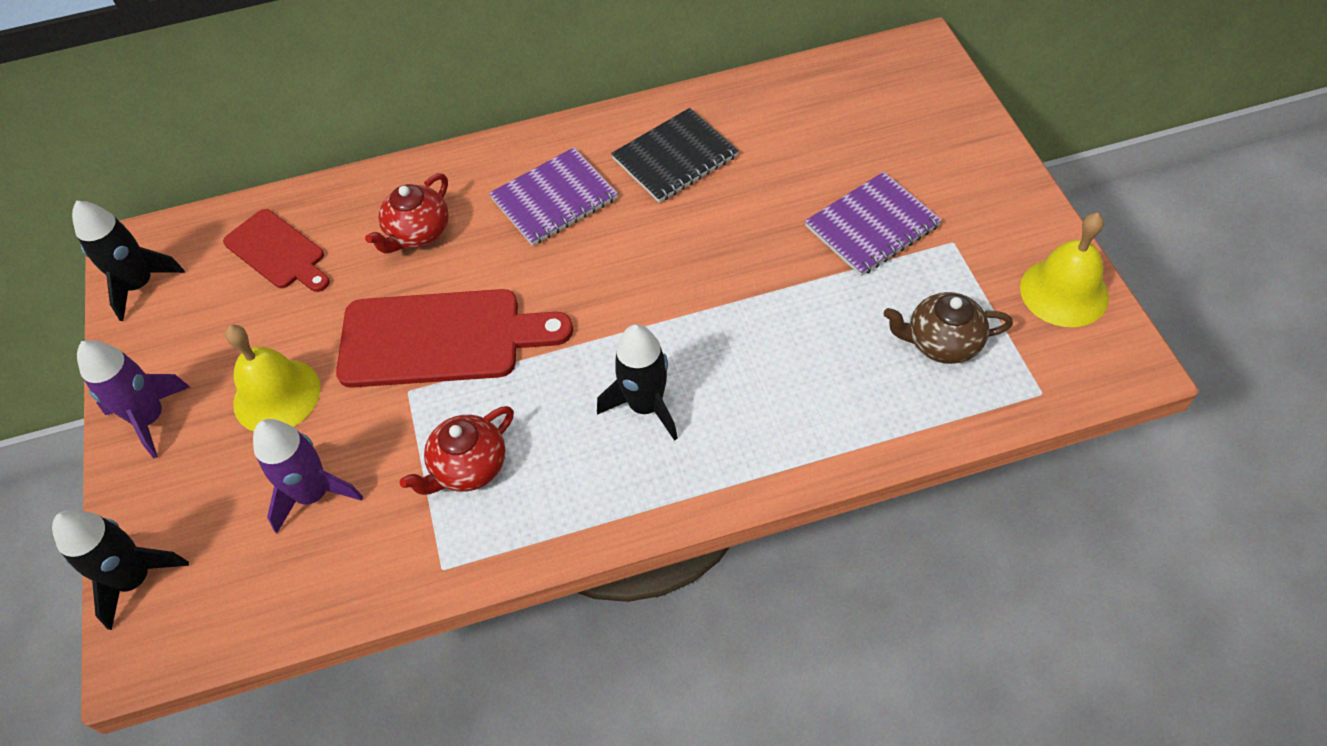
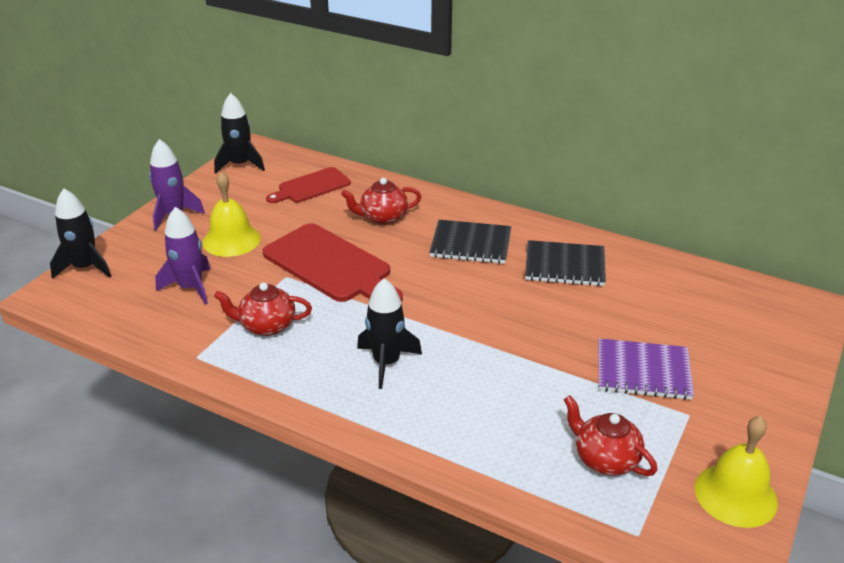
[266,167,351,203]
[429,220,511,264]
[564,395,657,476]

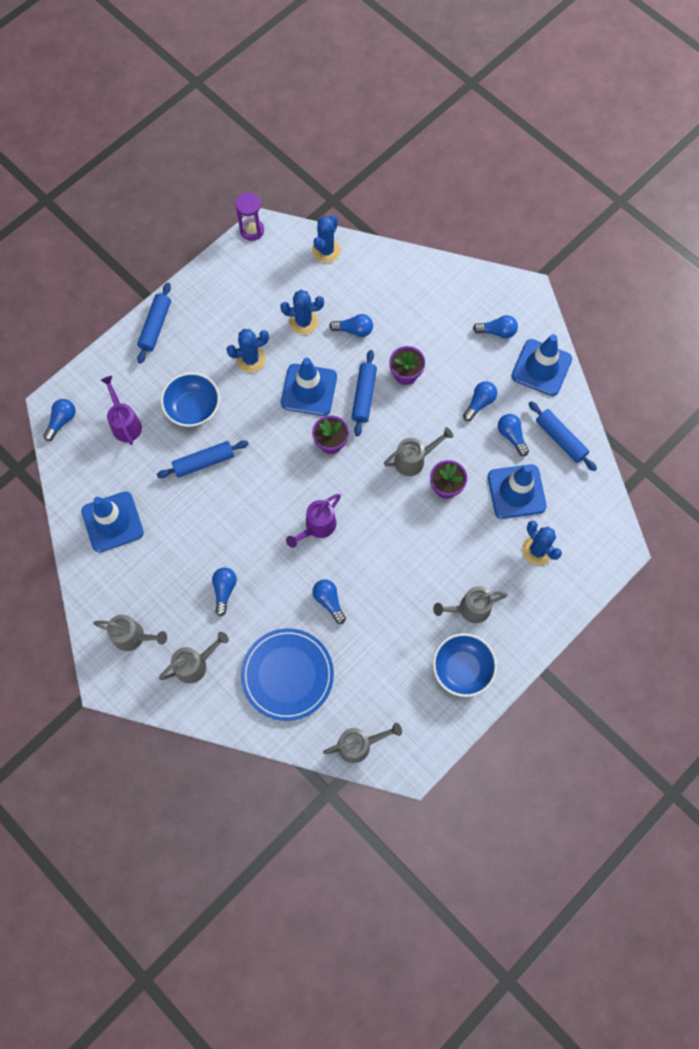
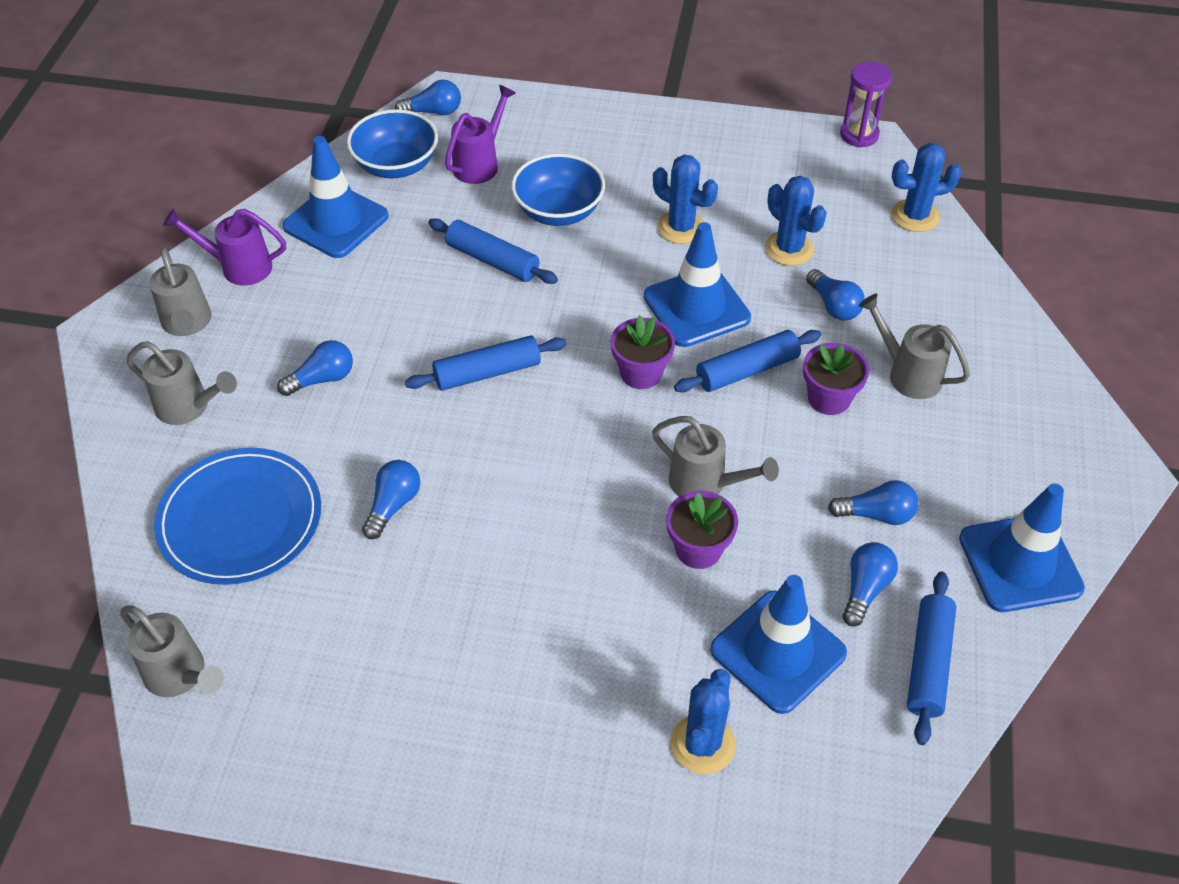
[163,208,286,286]
[347,109,438,178]
[405,335,567,391]
[859,294,970,399]
[473,315,518,338] (first image)

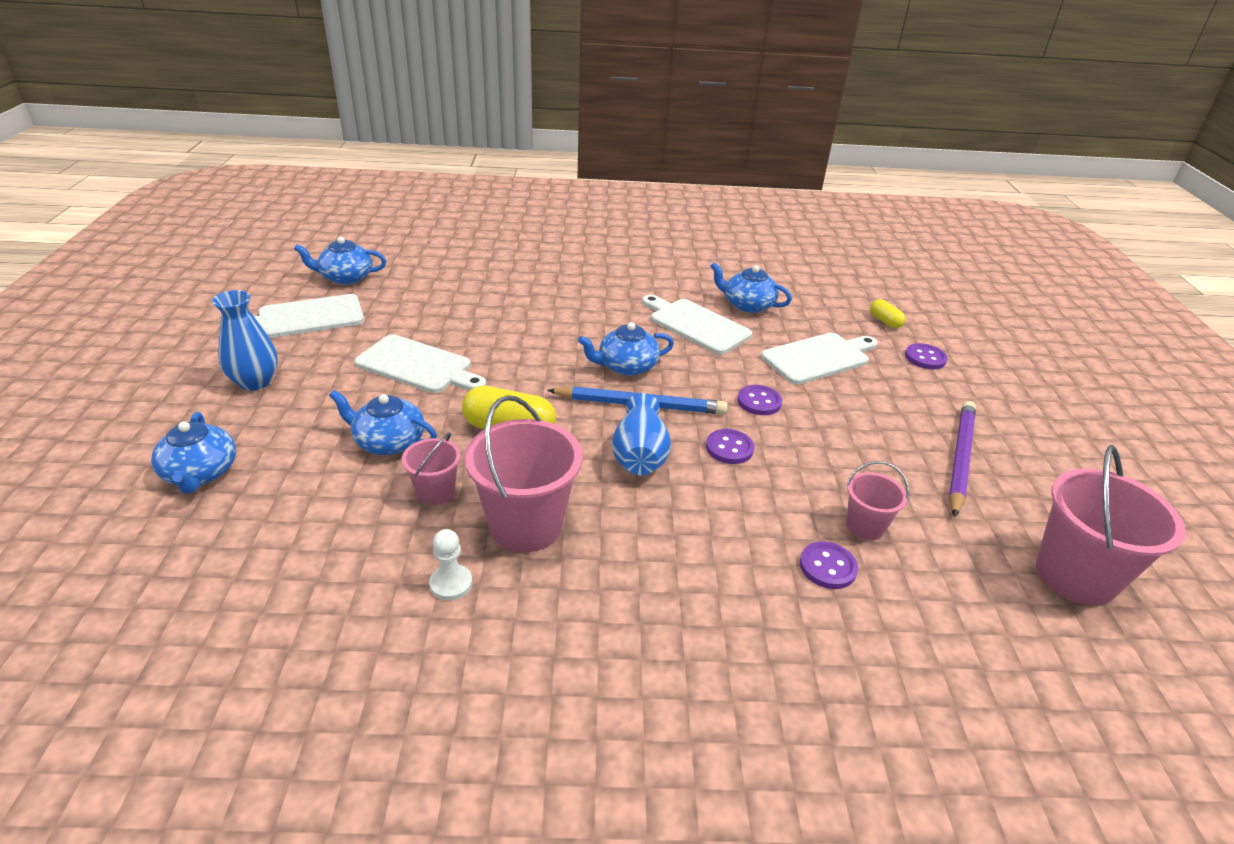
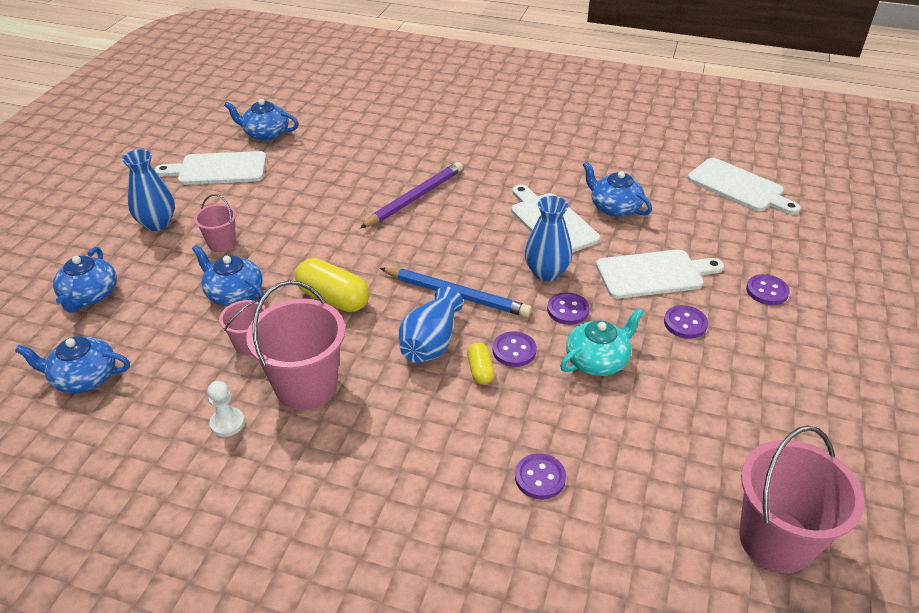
[15,336,130,393]
[194,194,237,252]
[360,162,463,228]
[467,342,494,385]
[525,196,572,281]
[560,308,644,376]
[664,305,708,339]
[687,158,801,215]

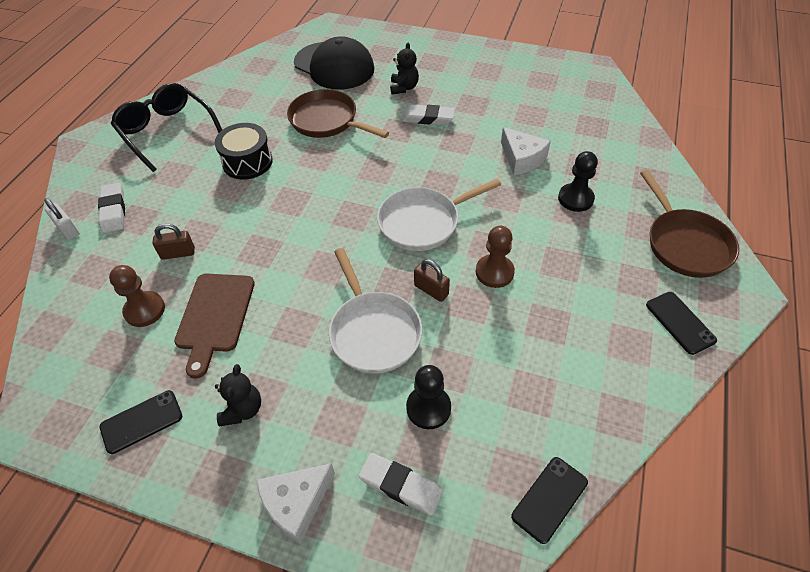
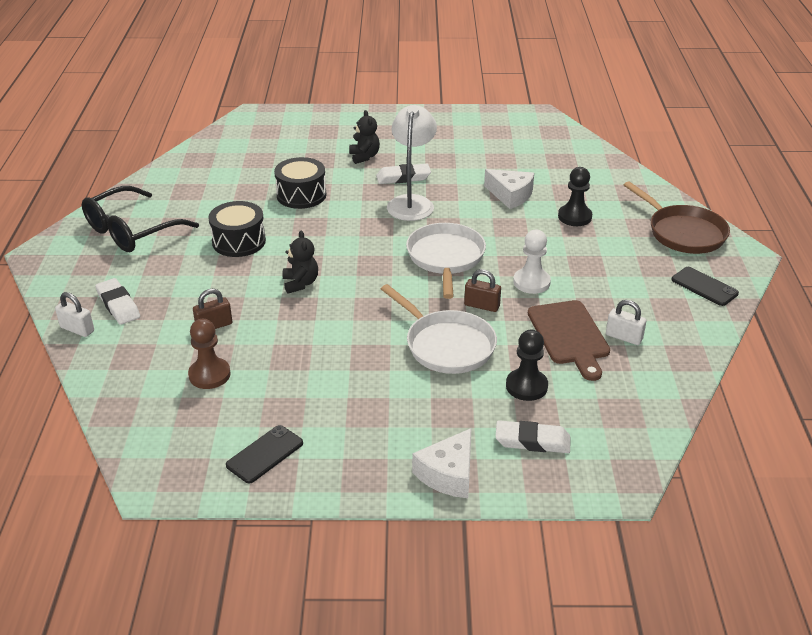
[82,186,199,252]
[274,157,326,209]
[282,230,318,294]
[387,105,437,221]
[406,223,486,299]
[513,230,551,294]
[528,300,610,381]
[606,300,647,345]
[294,36,375,90] (first image)
[511,457,588,544] (first image)

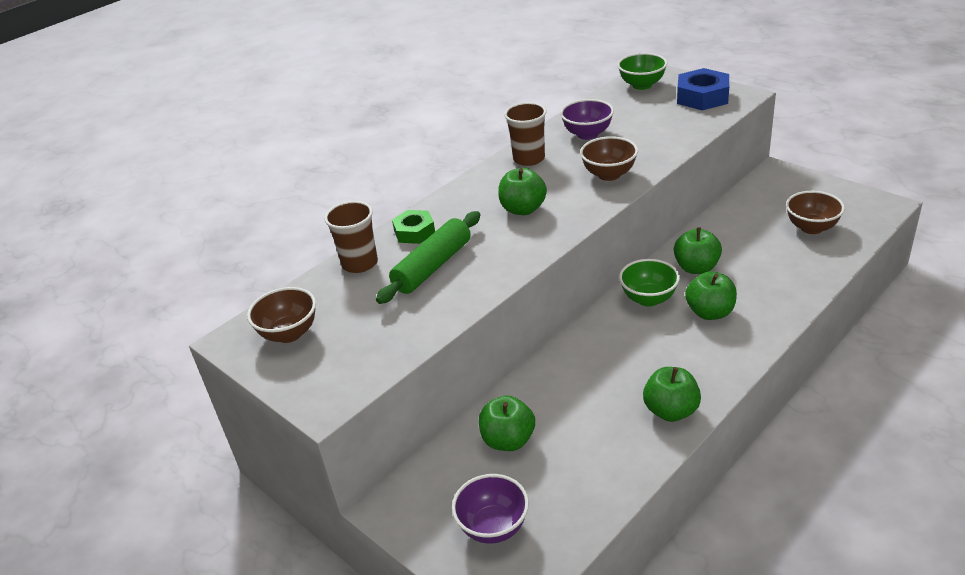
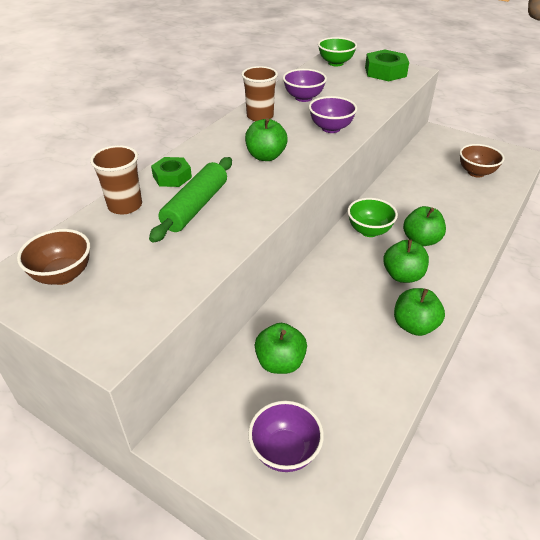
[309,96,357,133]
[365,49,409,81]
[383,239,429,283]

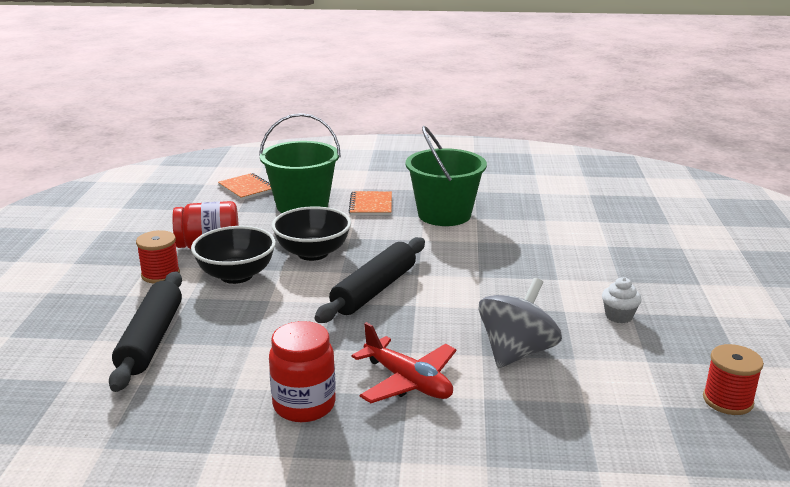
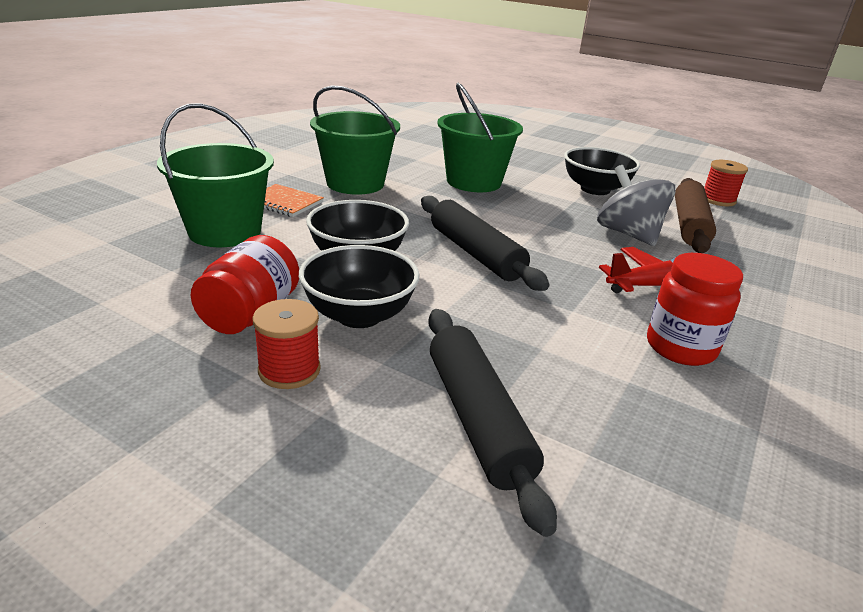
[428,309,557,537]
[437,83,523,192]
[564,147,640,195]
[675,178,716,253]
[218,173,272,200] (first image)

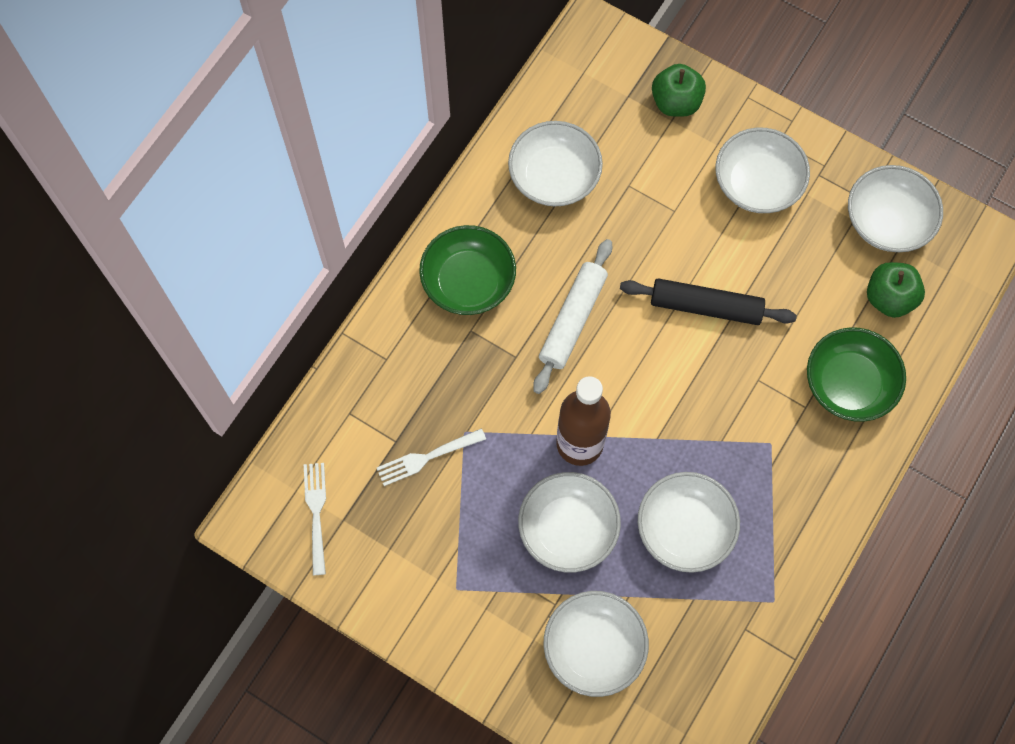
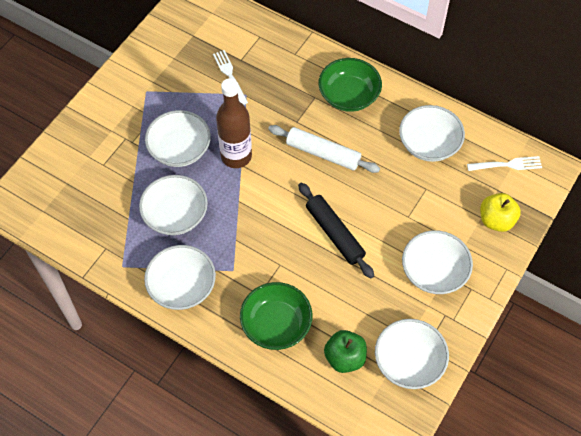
[144,245,216,310]
[298,182,374,278]
[467,156,542,171]
[480,193,521,232]

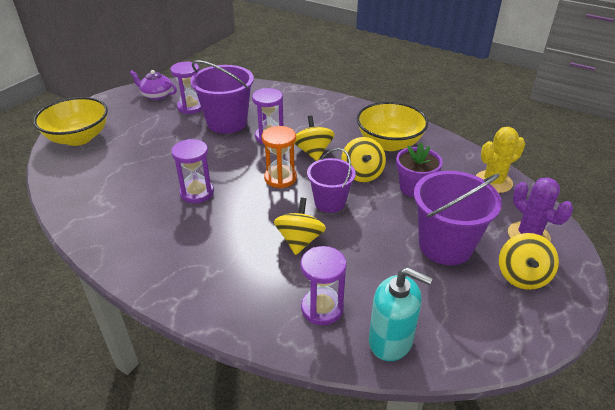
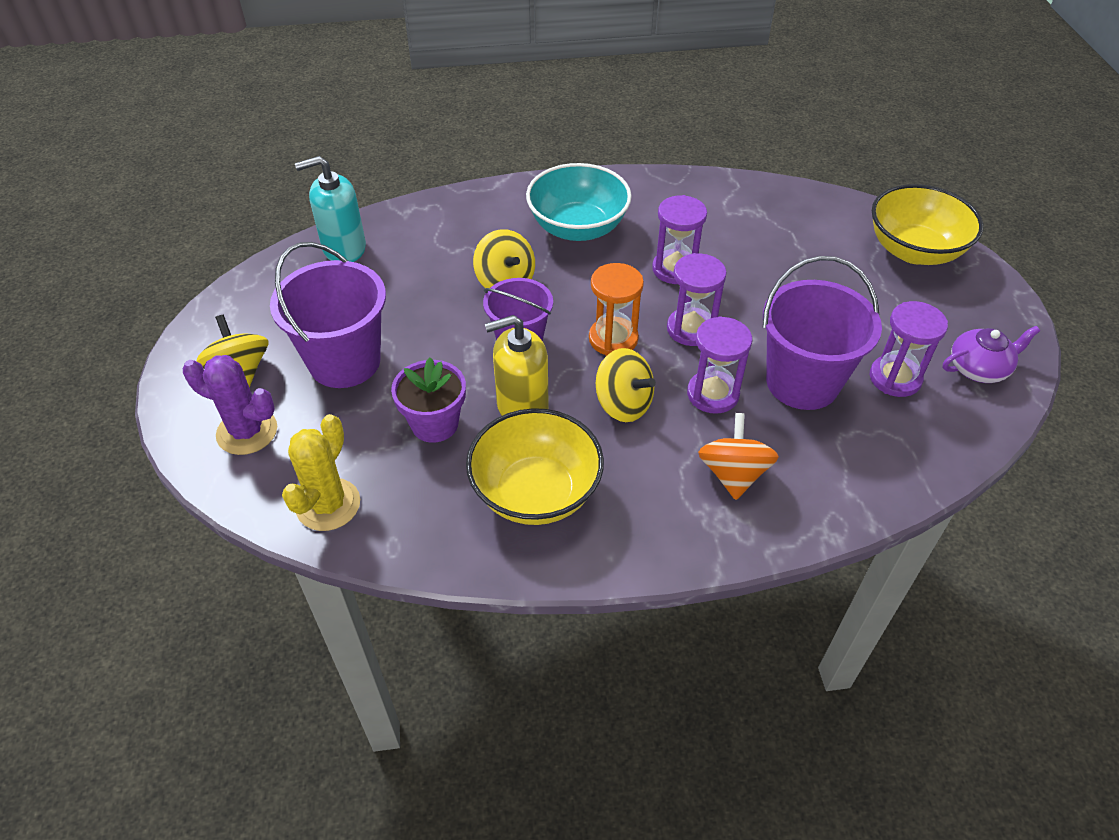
[485,315,548,416]
[526,163,632,241]
[667,253,727,346]
[698,413,779,500]

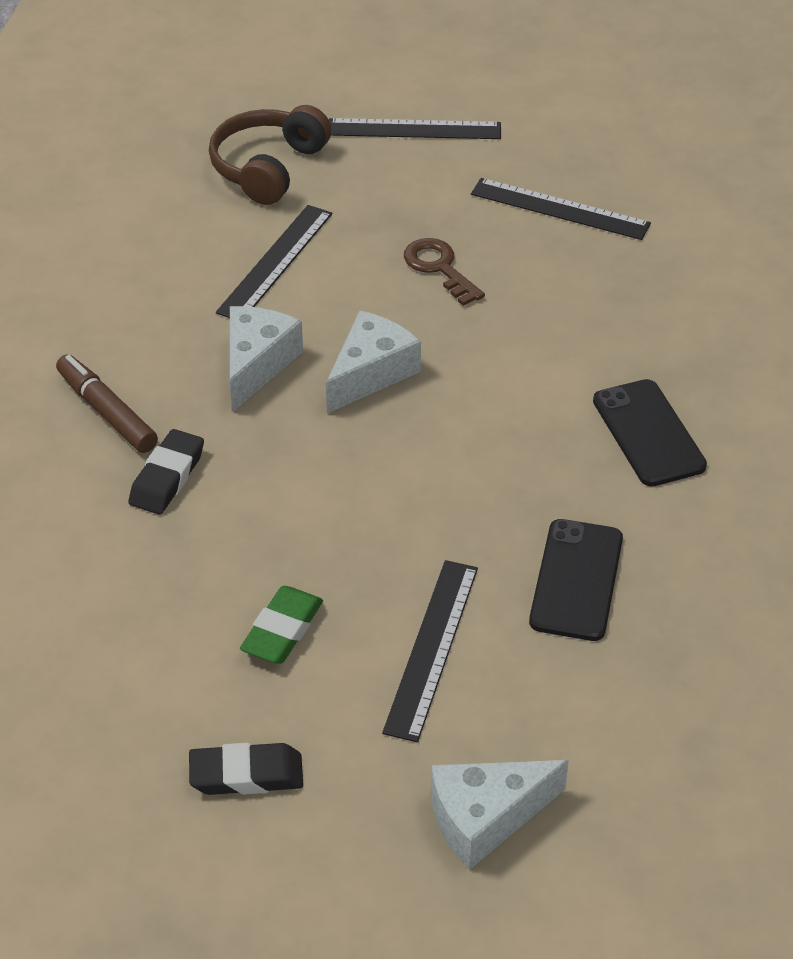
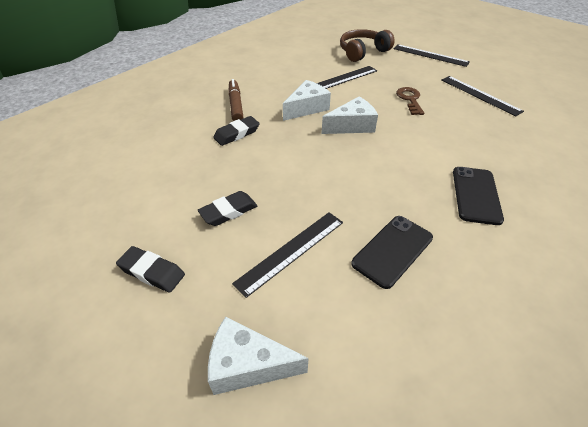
[198,191,257,226]

